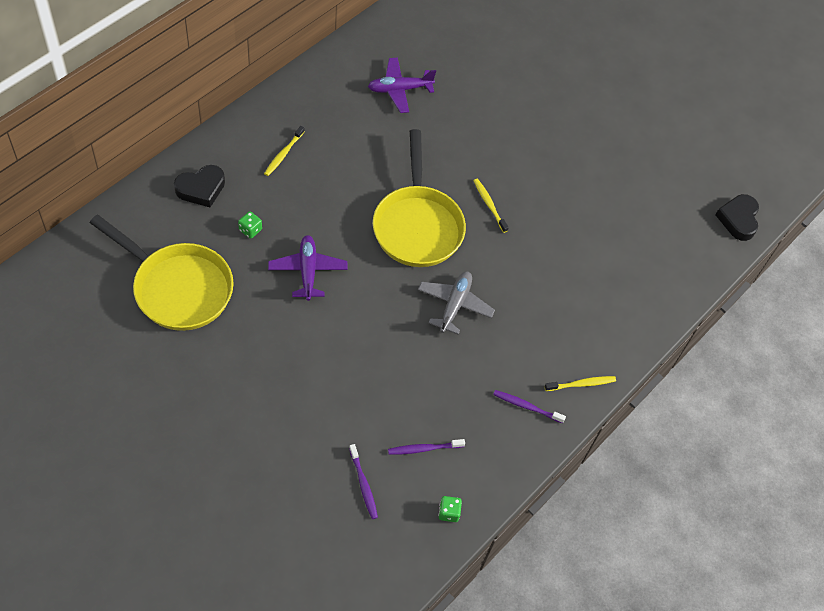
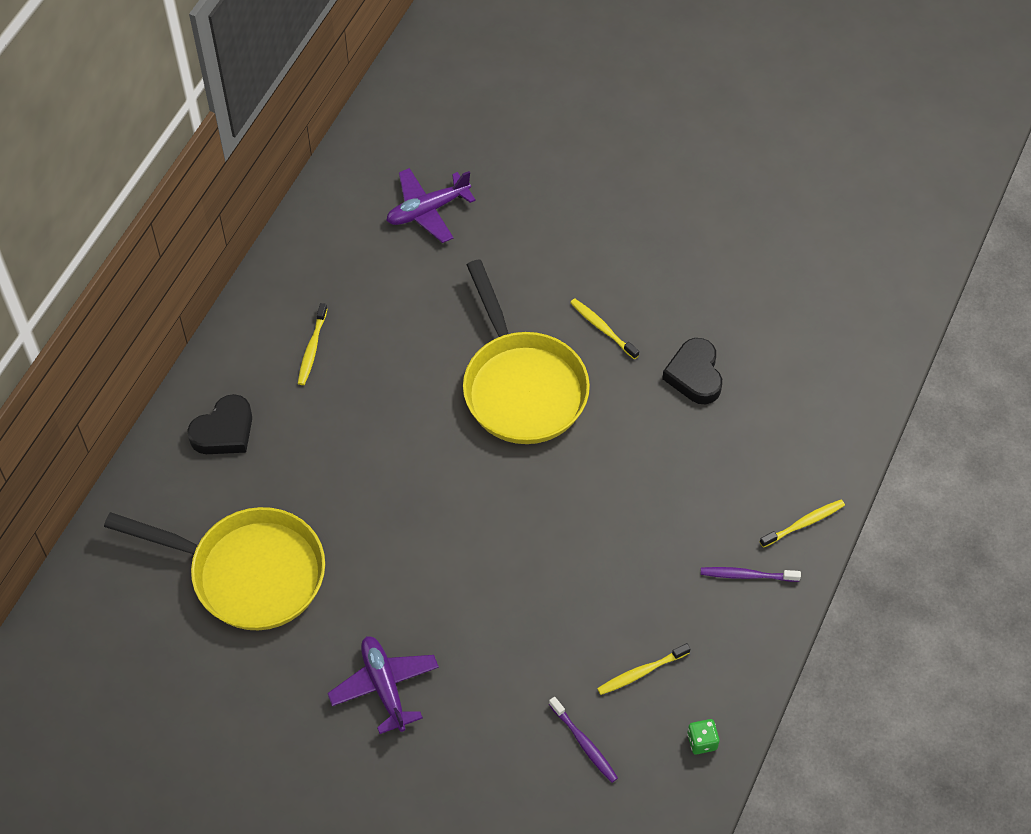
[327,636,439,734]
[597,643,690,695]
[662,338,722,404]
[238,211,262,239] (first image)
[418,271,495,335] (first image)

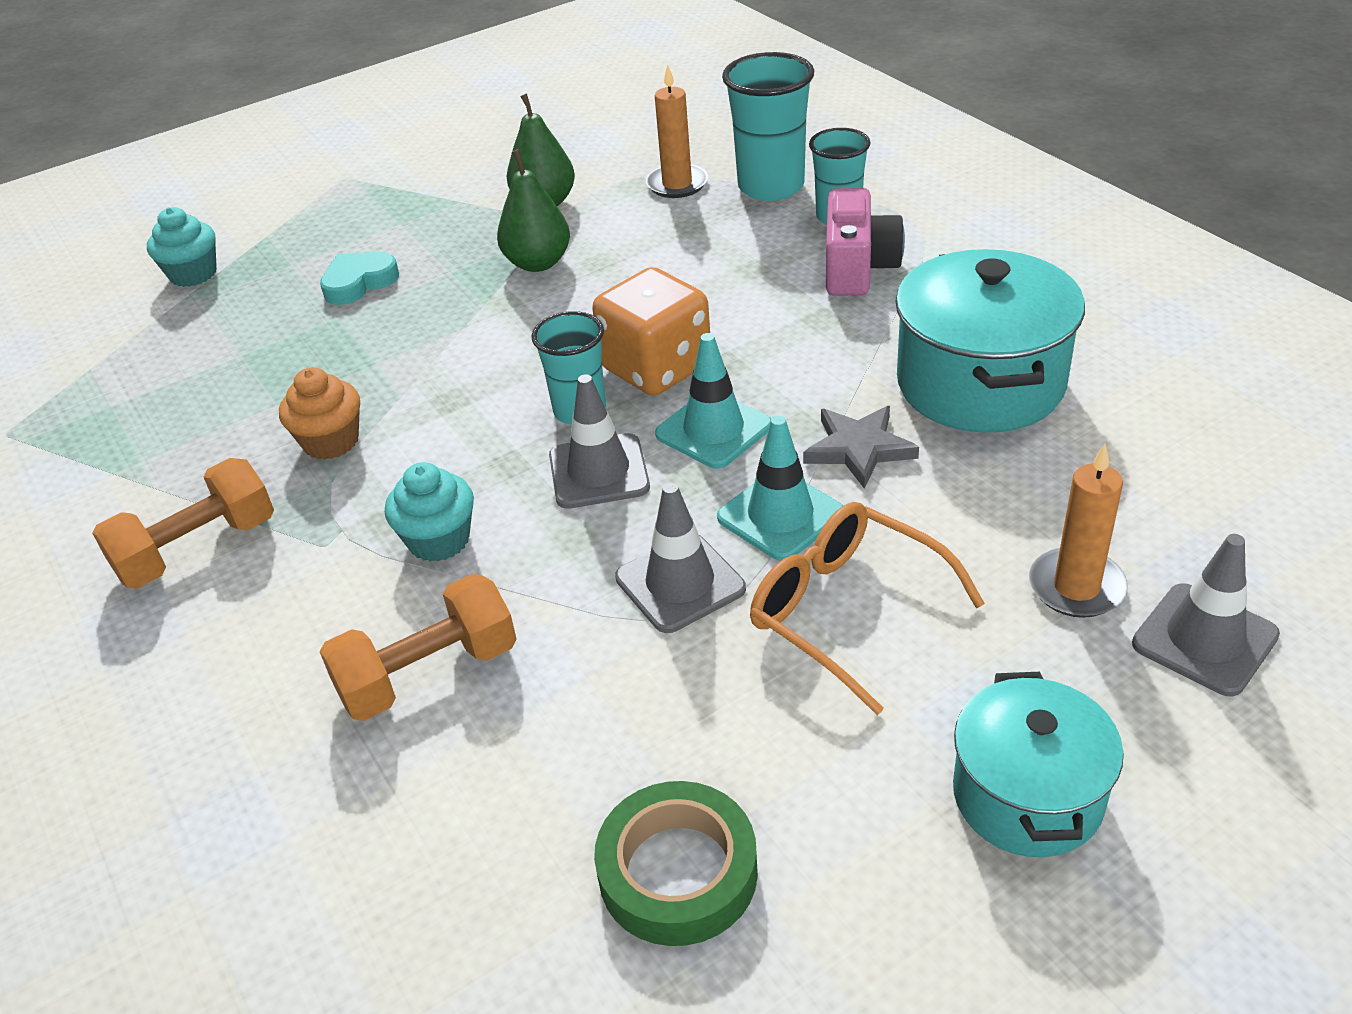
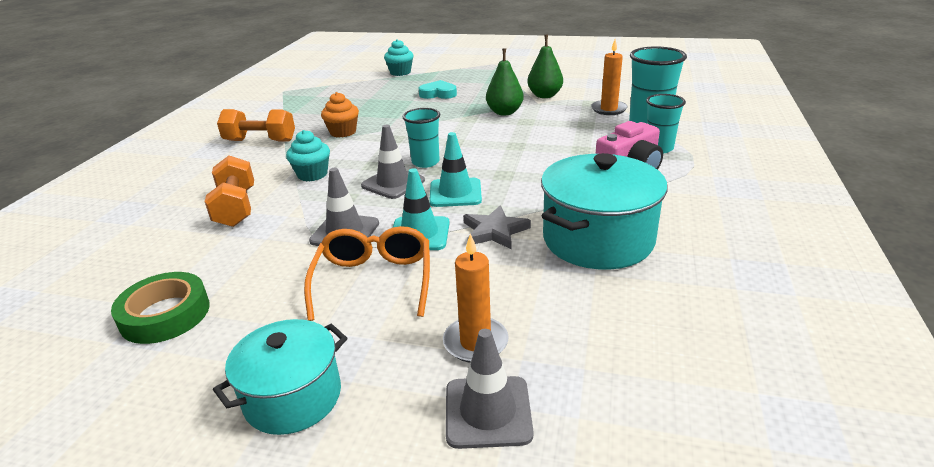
[205,156,254,227]
[592,267,710,396] (first image)

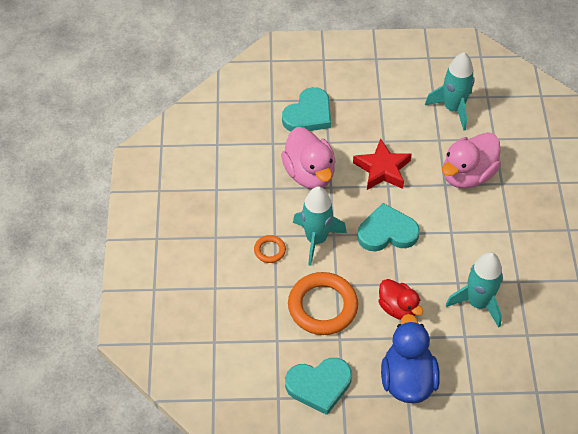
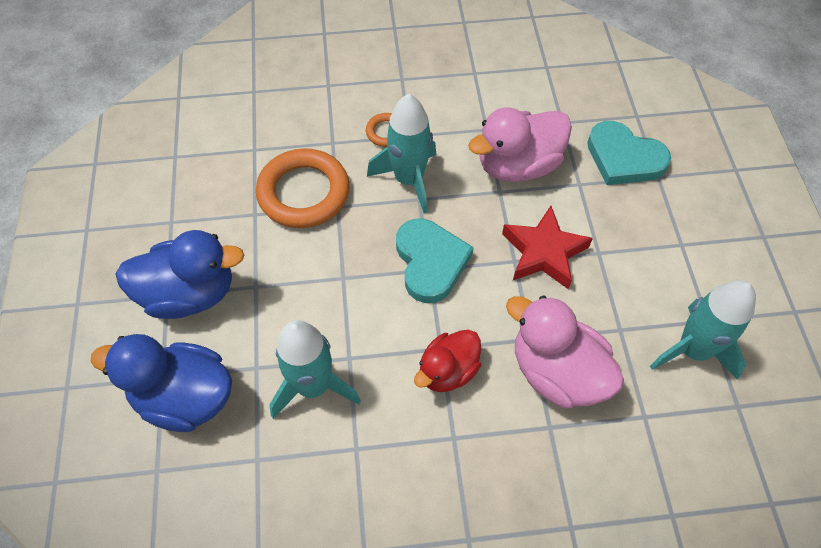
[91,334,232,432]
[414,330,481,392]
[285,358,352,415] (first image)

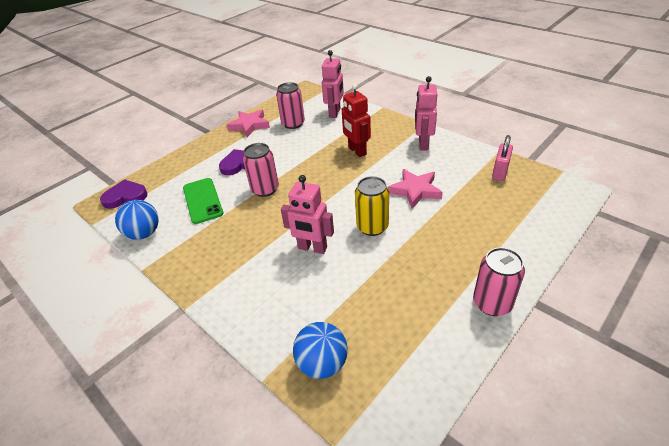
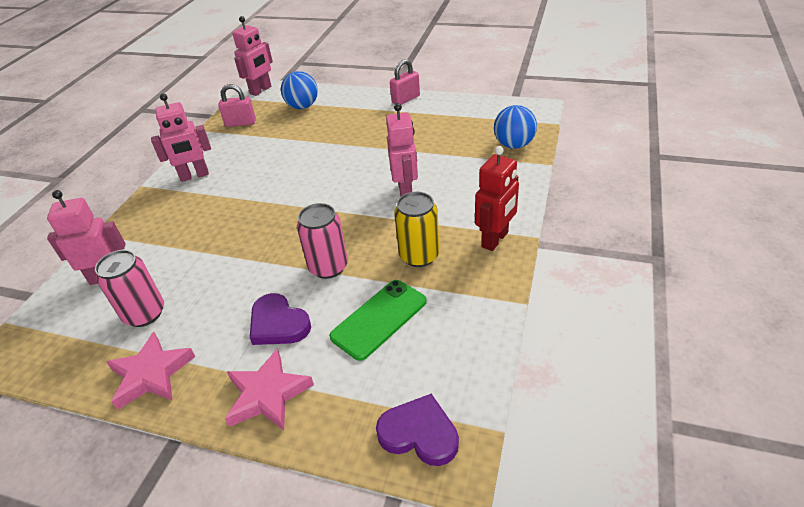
[225,348,314,430]
[232,16,273,96]
[281,71,318,109]
[376,394,459,466]
[390,59,420,105]
[394,192,440,267]
[475,146,519,251]

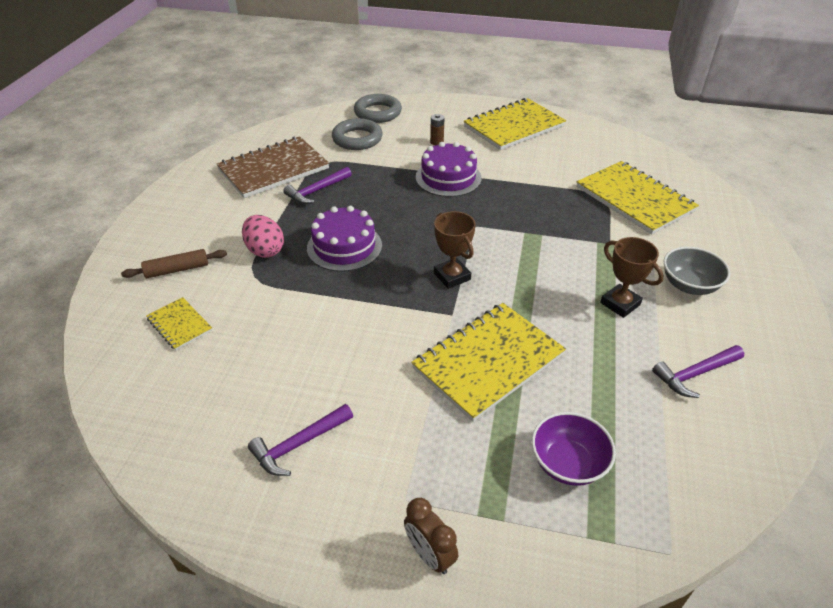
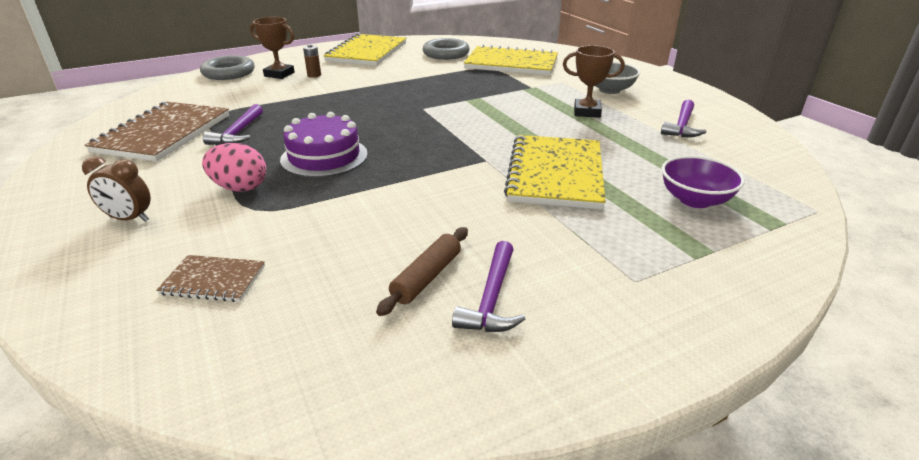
[82,156,151,222]
[156,255,265,302]
[250,17,295,79]
[376,227,468,316]
[423,38,469,60]
[416,142,482,197] (first image)

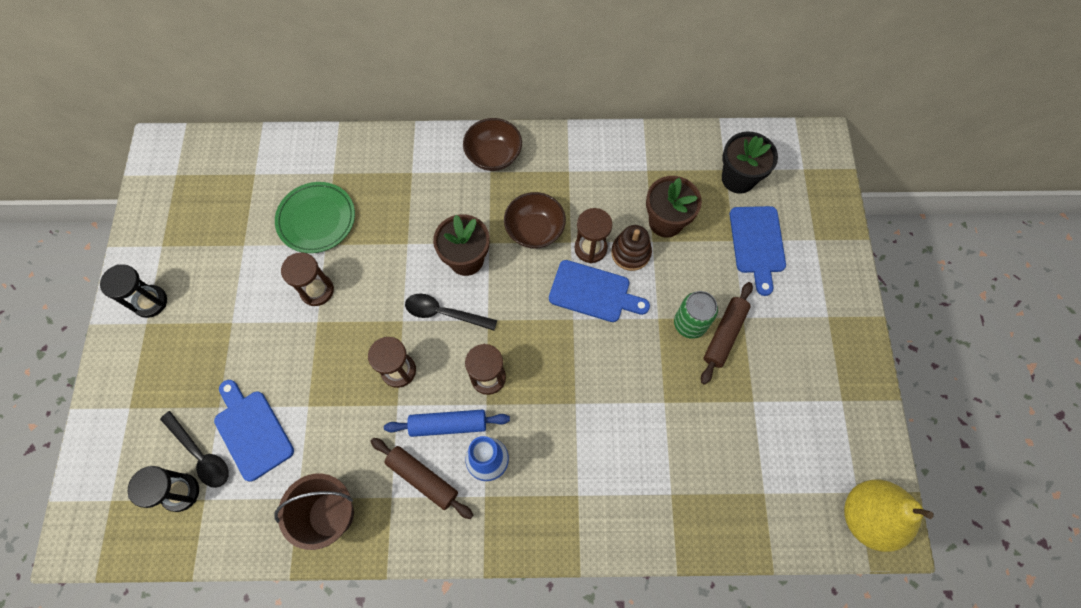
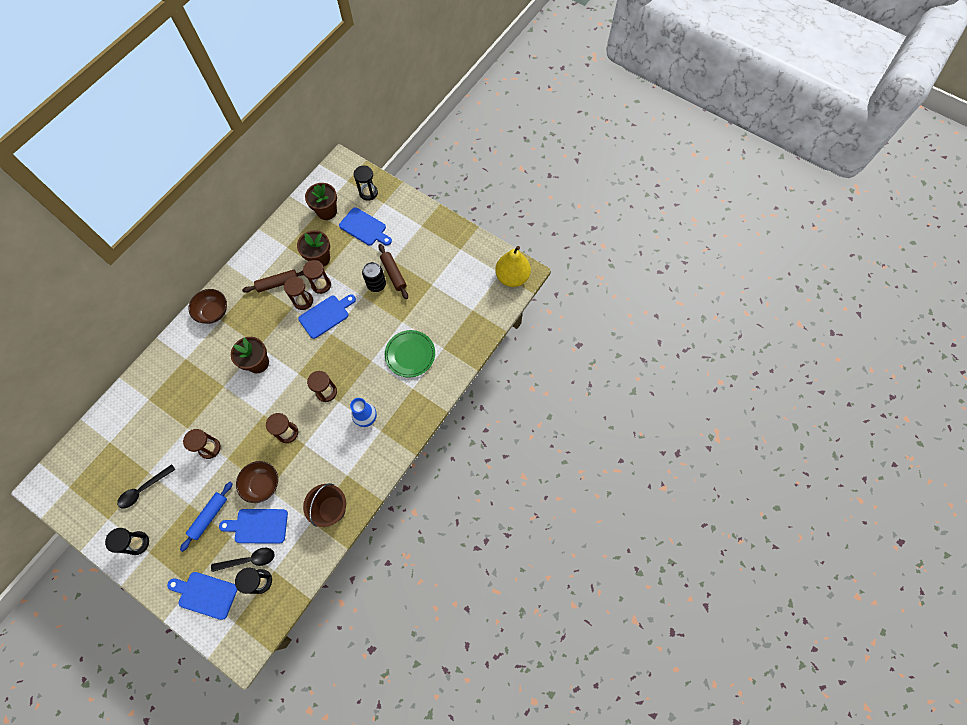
[117,464,175,509]
[167,572,237,620]
[180,482,233,552]
[236,461,278,503]
[242,270,304,293]
[303,260,331,294]
[305,183,337,220]
[354,166,378,201]
[362,262,386,292]
[385,330,435,377]

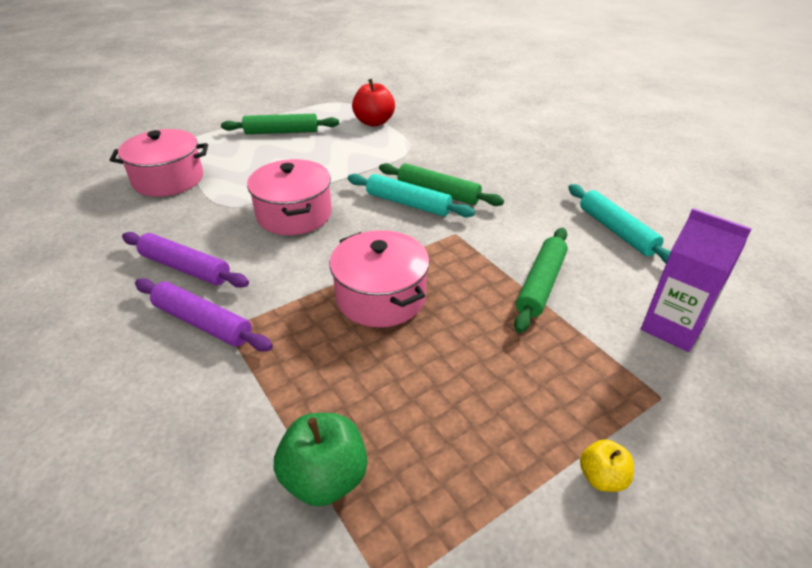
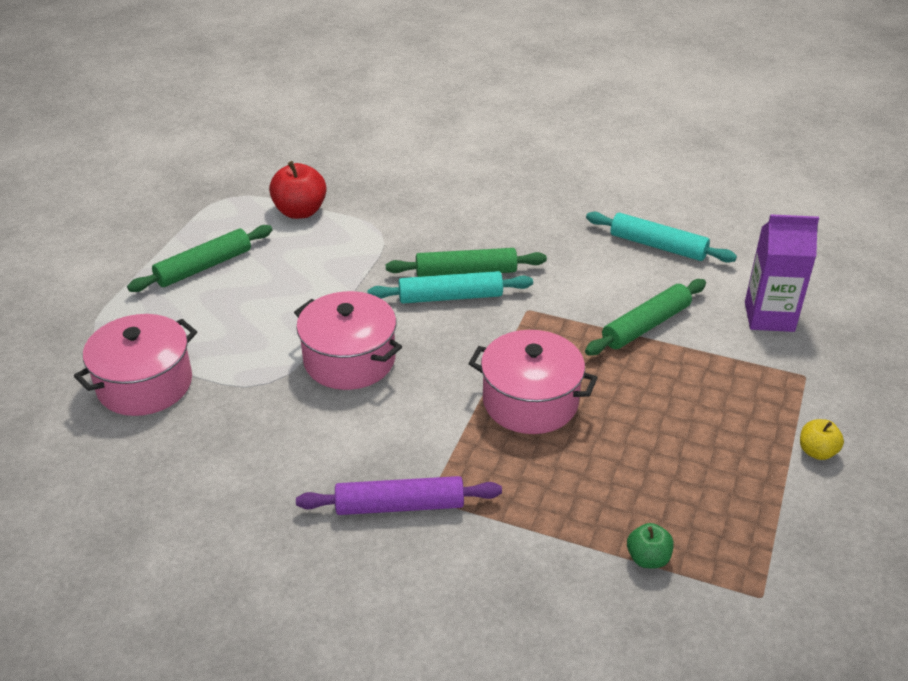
[585,279,706,356]
[627,523,674,568]
[122,232,249,288] (first image)

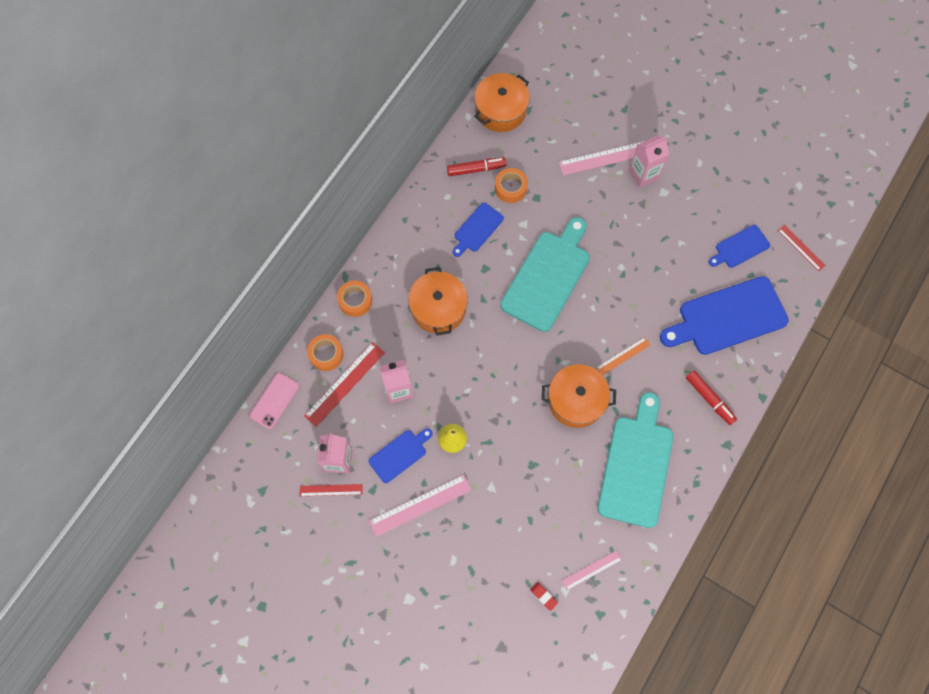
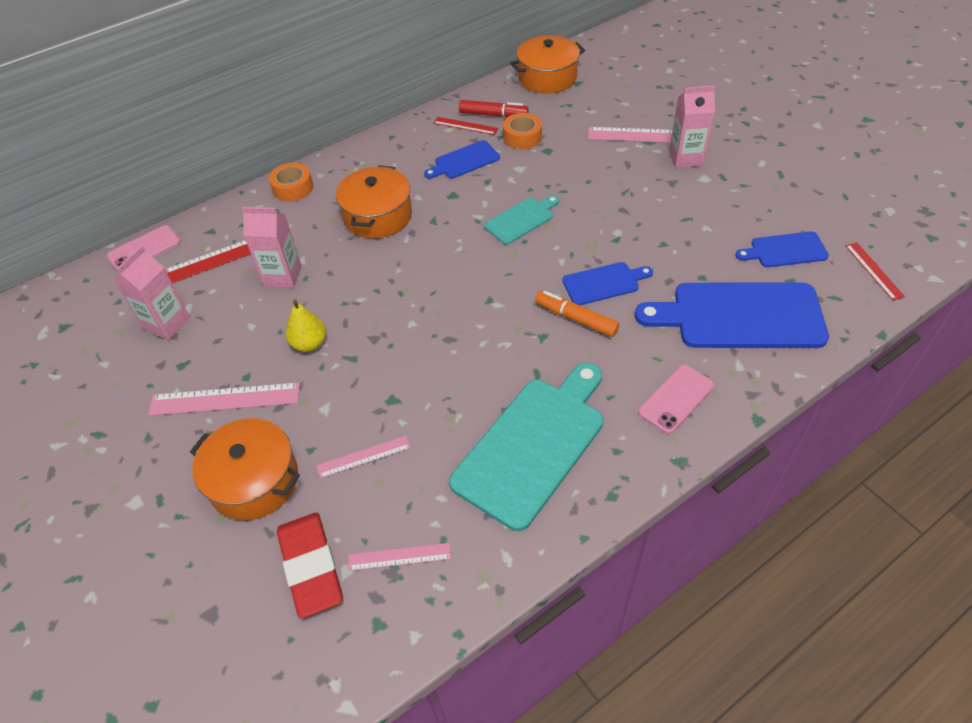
[190,418,300,520]
[277,513,343,619]
[316,436,411,479]
[433,117,499,135]
[484,195,559,245]
[535,290,620,337]
[562,262,653,305]
[638,364,714,434]
[307,334,344,371] (first image)

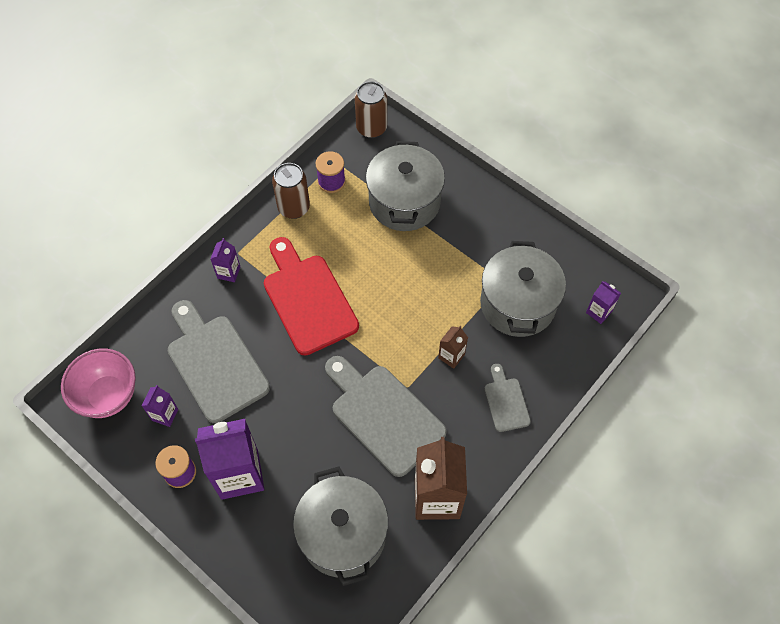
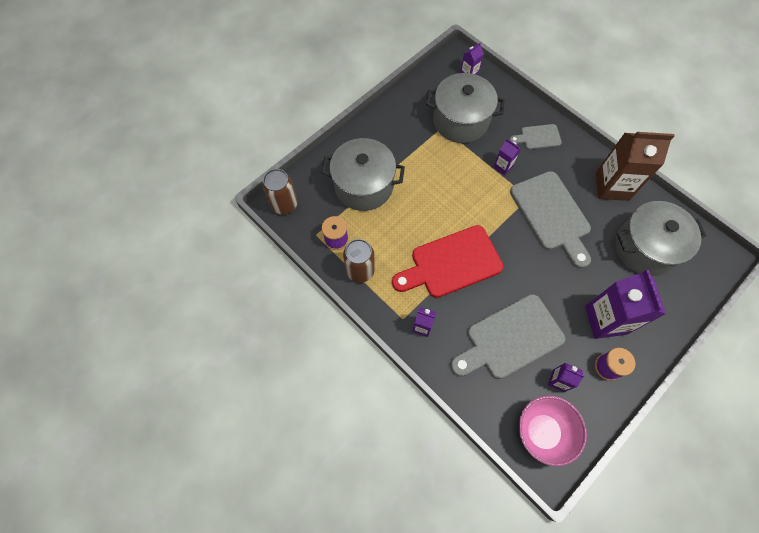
[493,139,521,175]
[510,171,591,269]

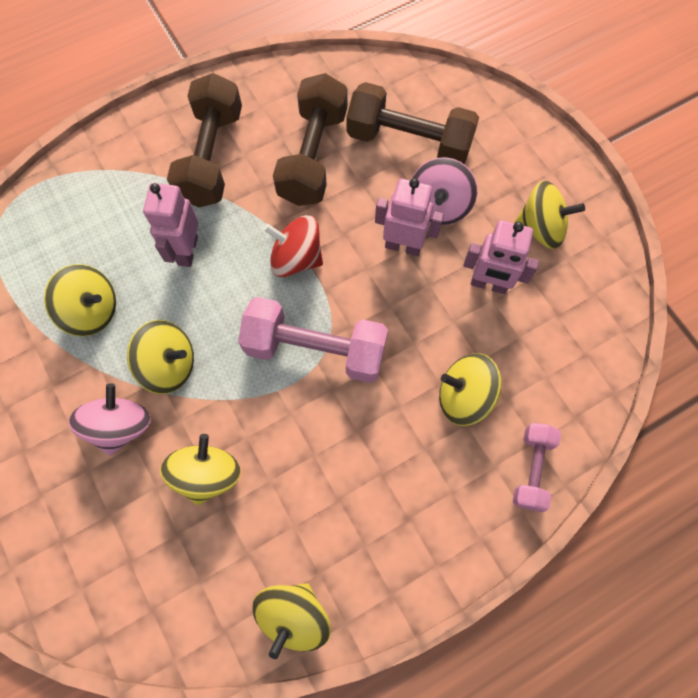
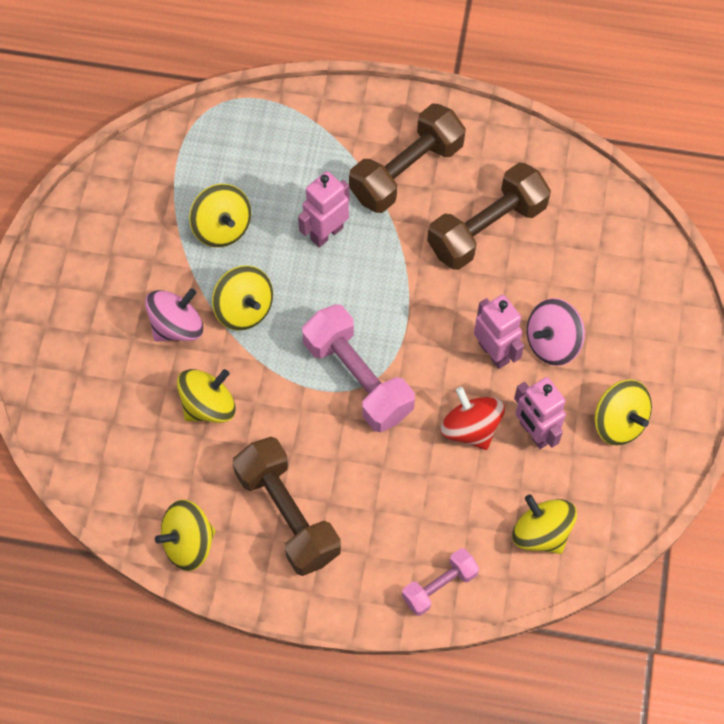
[233,437,341,576]
[440,387,505,450]
[512,494,577,554]

